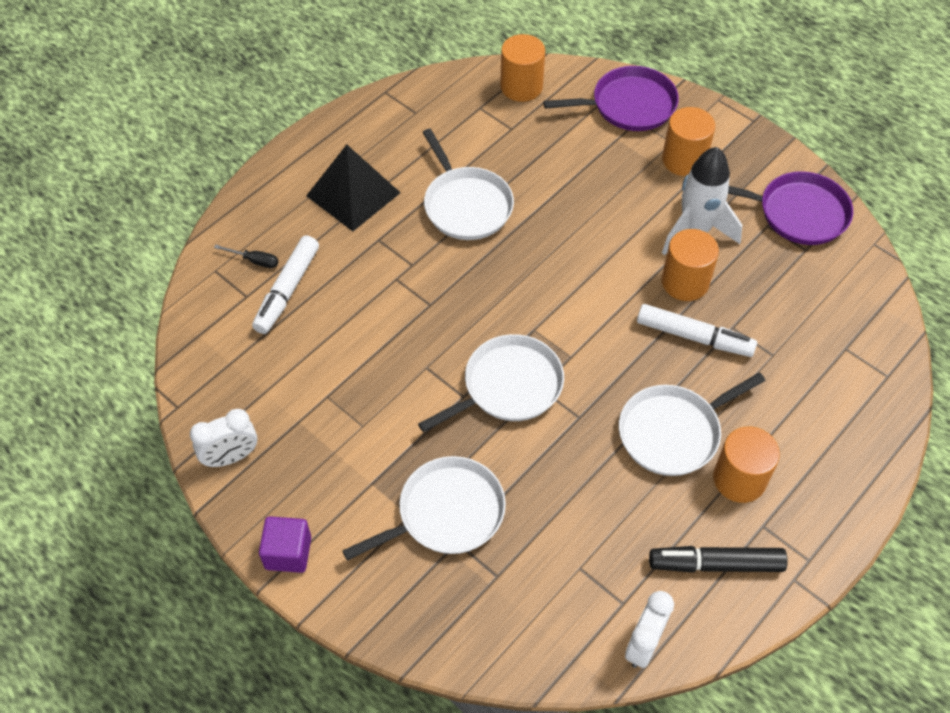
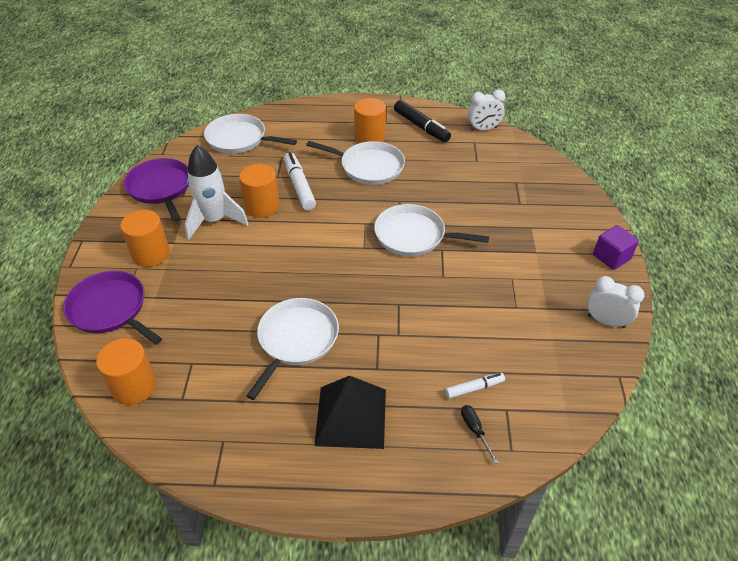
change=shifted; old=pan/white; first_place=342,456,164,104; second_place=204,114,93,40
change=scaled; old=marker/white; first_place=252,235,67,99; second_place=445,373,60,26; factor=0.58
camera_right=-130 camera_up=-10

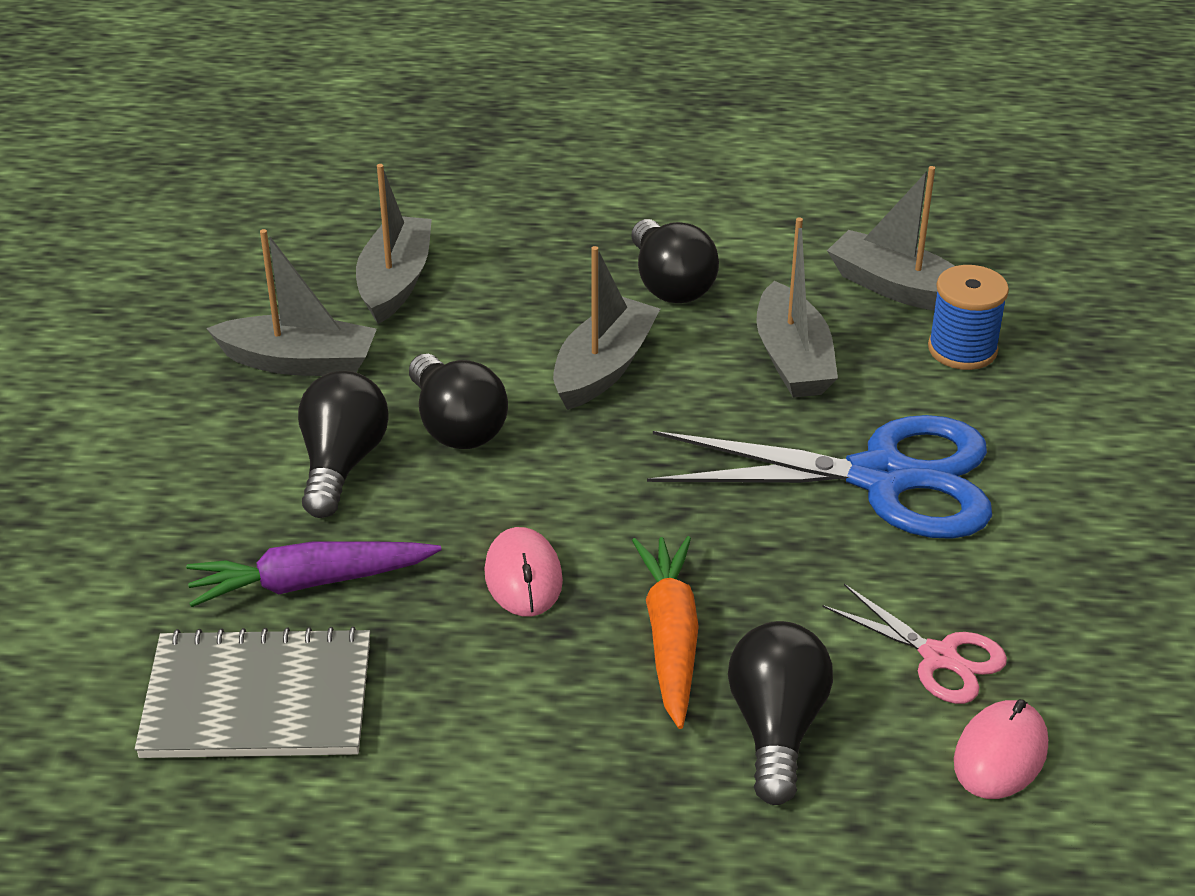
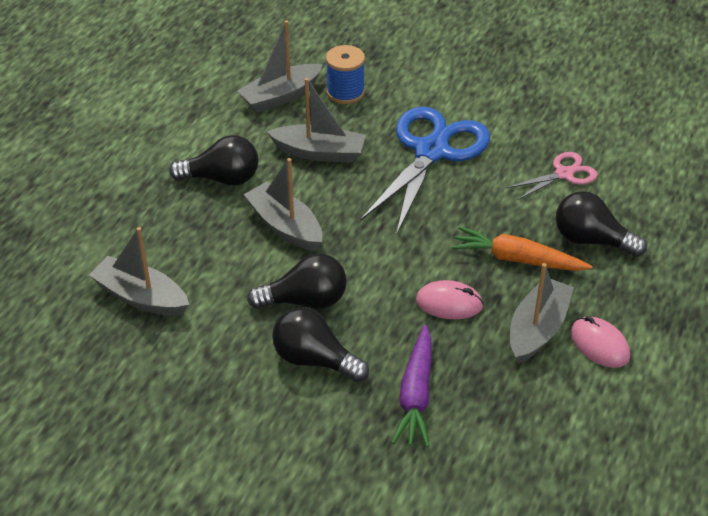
change=gone; old=notebook/grey; first_place=135,627,235,131
change=shifted; old=boat/grey; first_place=206,229,171,147; second_place=510,263,64,101
change=shifted; old=mouse/pink; first_place=954,699,94,100; second_place=571,316,59,52
camera_right=-70 camera_up=5

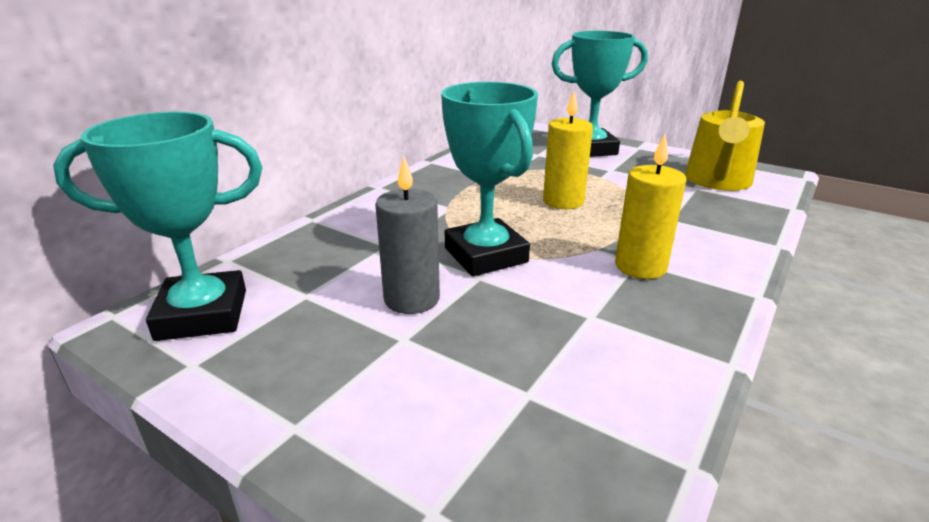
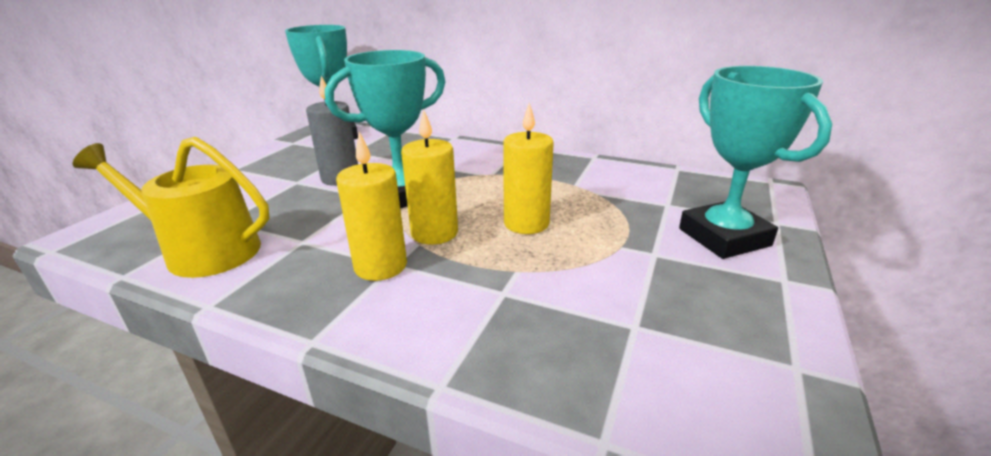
change=new; new=candle/yellow; second_place=401,109,57,136
change=shifted; old=watering can/yellow; first_place=685,81,80,110; second_place=73,137,197,141
camera_right=80 camera_up=0

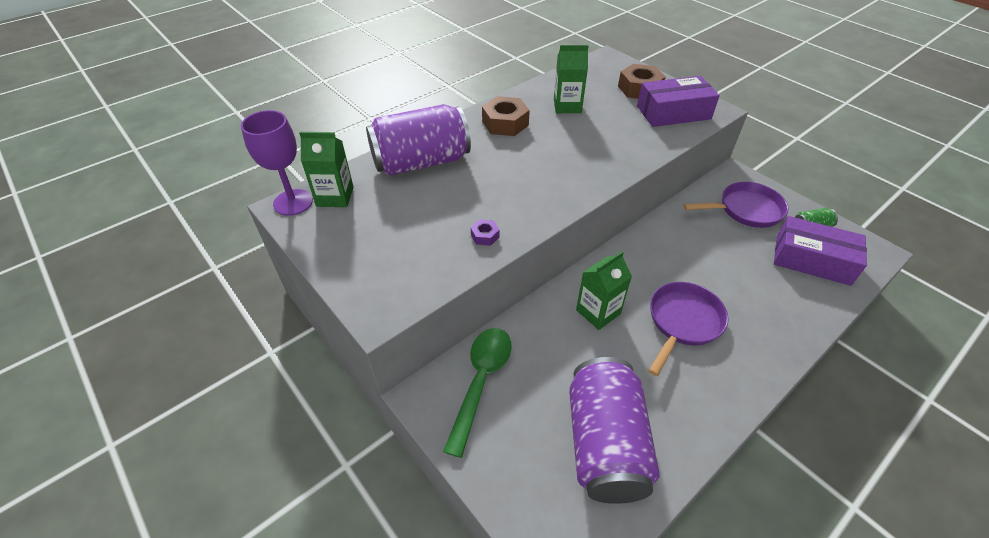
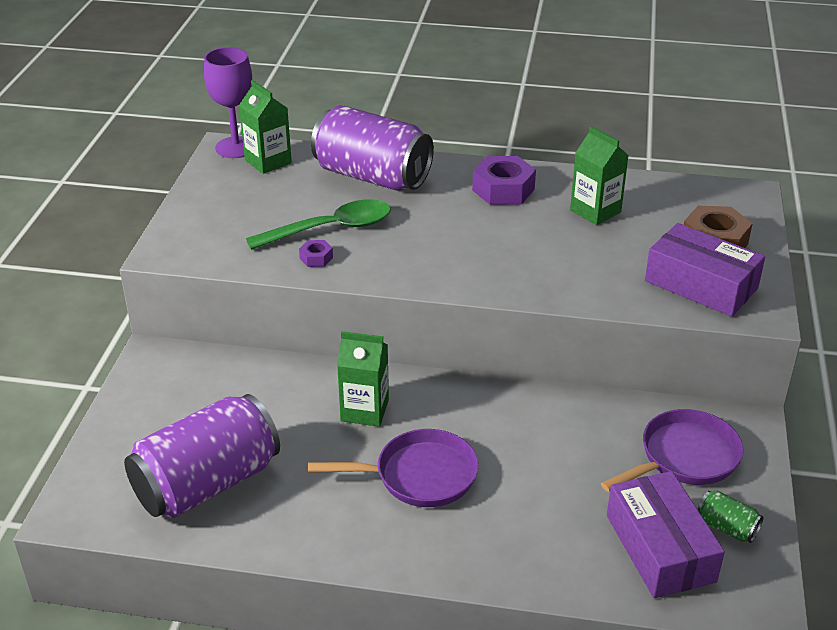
change=shifted; old=spoon/green; first_place=443,328,69,130; second_place=246,199,145,51
change=repainted; old=nut/brown; new=nut/purple; first_place=482,96,48,40; second_place=472,156,64,49
change=rotated; old=pan/purple; first_place=683,182,105,46; second_place=601,409,143,83; degrees=-75
camera_right=50 camera_up=-10

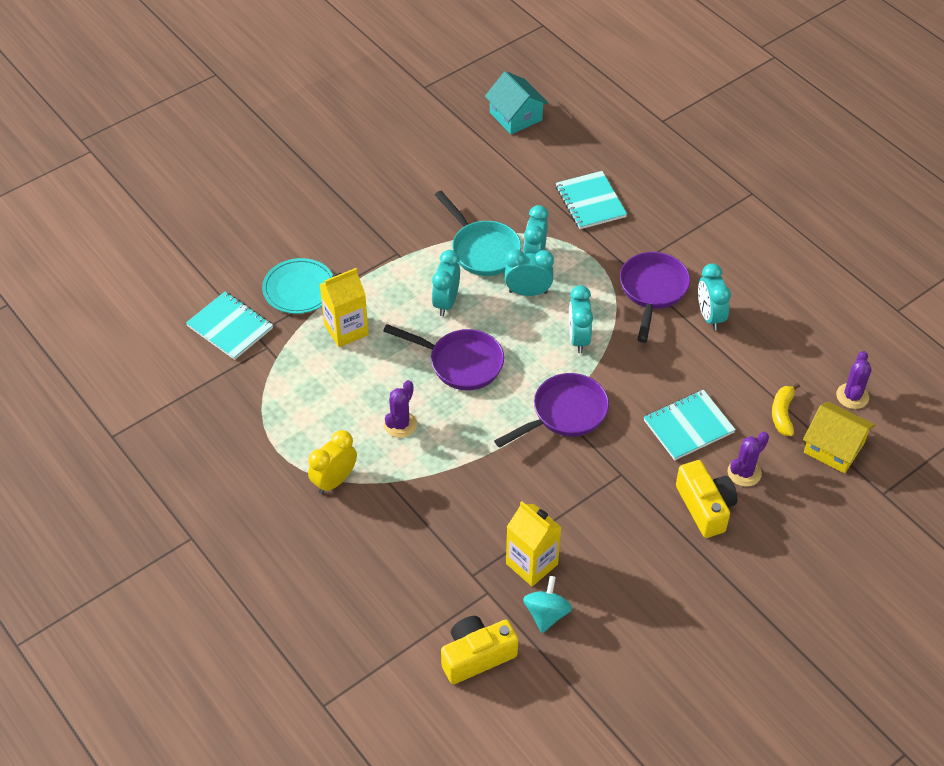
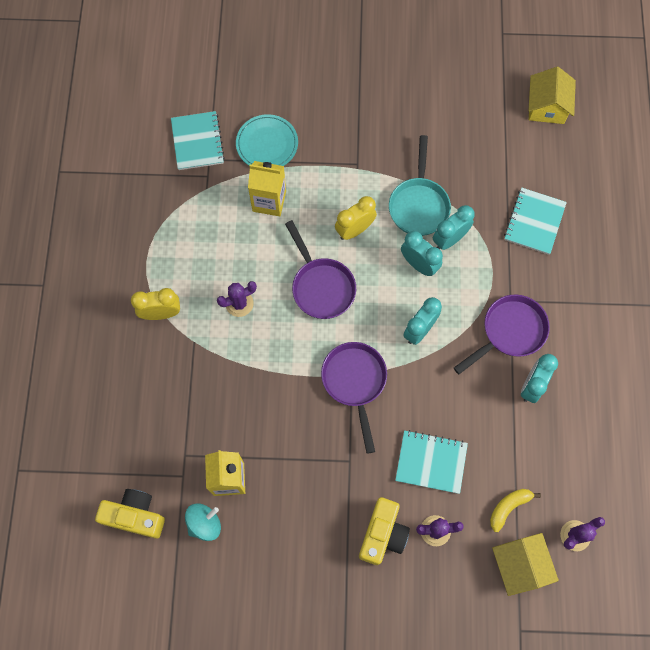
change=repainted; old=clock/turquoise; new=clock/yellow; first_place=432,250,28,66; second_place=335,196,42,44
change=repainted; old=house/turquoise; new=house/yellow; first_place=485,71,64,64; second_place=529,67,47,57
change=rotated; old=pan/purple; first_place=494,373,115,75; second_place=321,342,66,112; degrees=-105
camera_right=40 camera_up=20

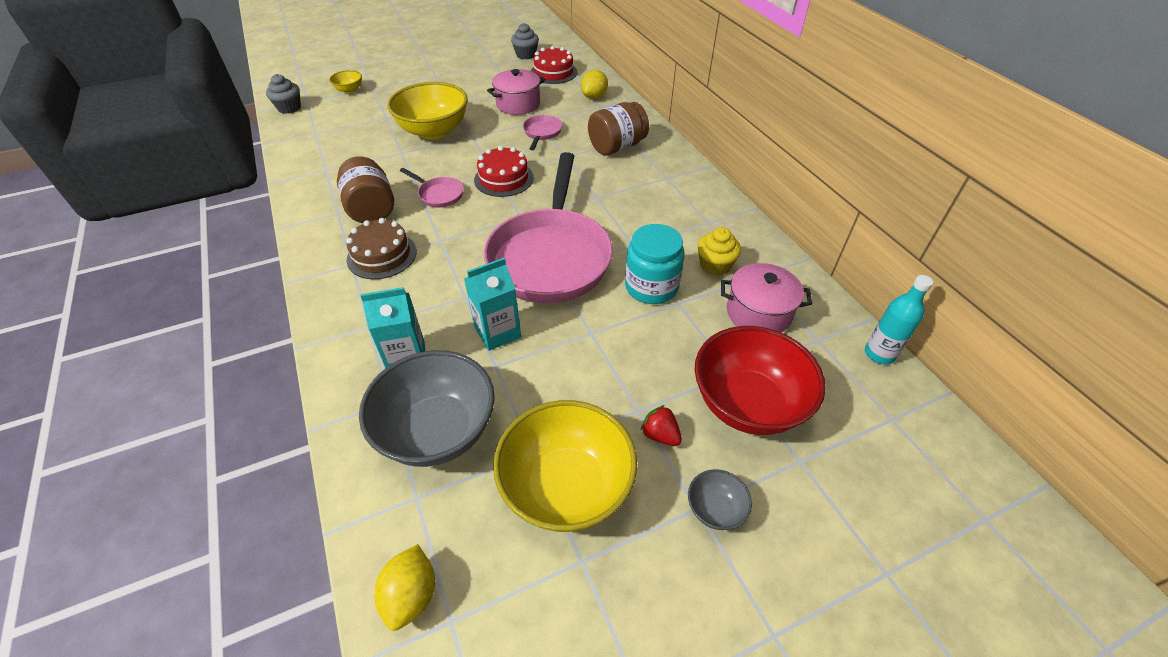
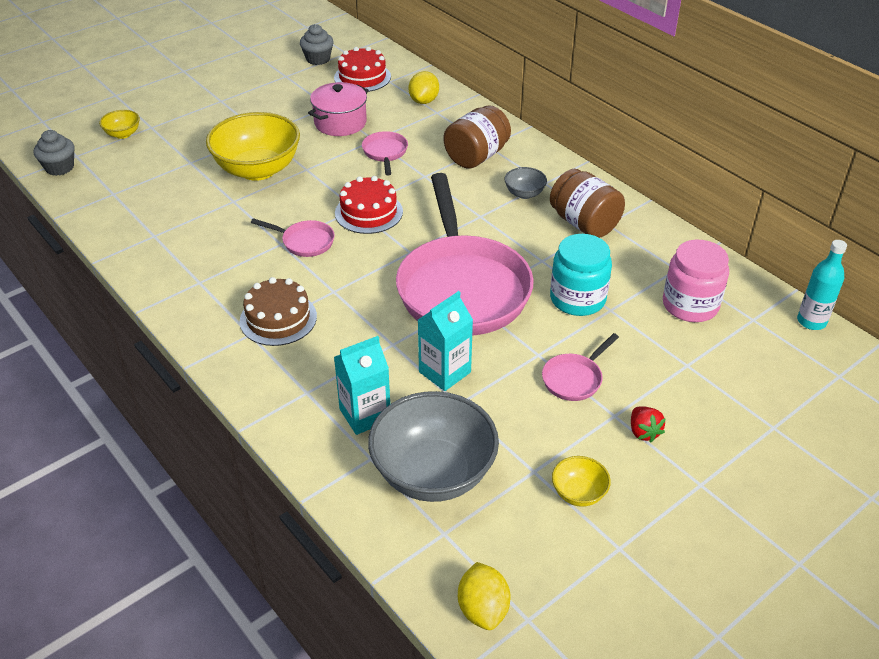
change=gone; old=bowl/red; first_place=695,326,131,109
change=gone; old=cupcake/yellow; first_place=697,228,44,48
change=new; new=pan/pink; second_place=542,333,77,68
change=shifted; old=jar/brown; first_place=337,156,57,67; second_place=550,169,75,69
change=shifted; old=bowl/grey; first_place=688,469,64,61; second_place=505,167,42,32
change=swapped; old=pot/pink; new=jar/pink; first_place=721,263,91,70; second_place=663,240,66,82
change=rotated; old=strawberry/red; first_place=641,405,41,41; second_place=631,406,35,36; degrees=-135
change=scaled; old=bowl/yellow; first_place=493,400,144,132; second_place=552,456,59,51; factor=0.45
camera_right=-15 camera_up=-5

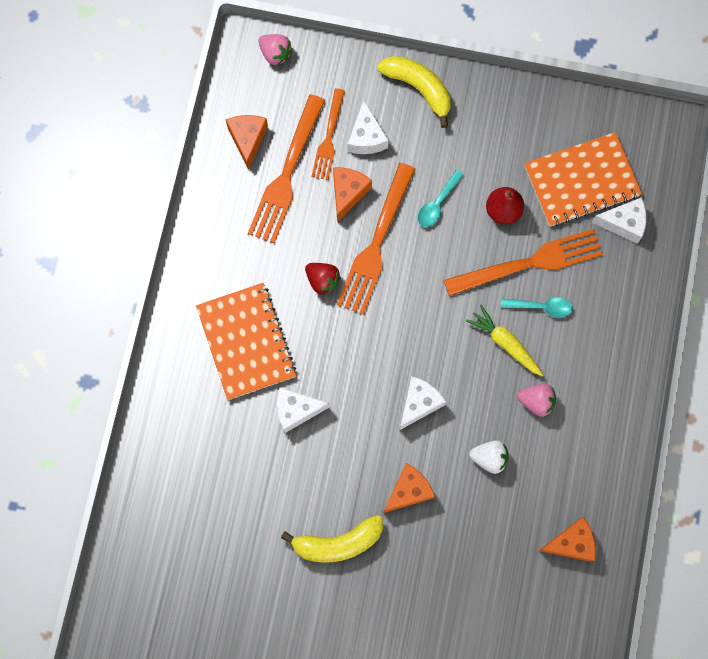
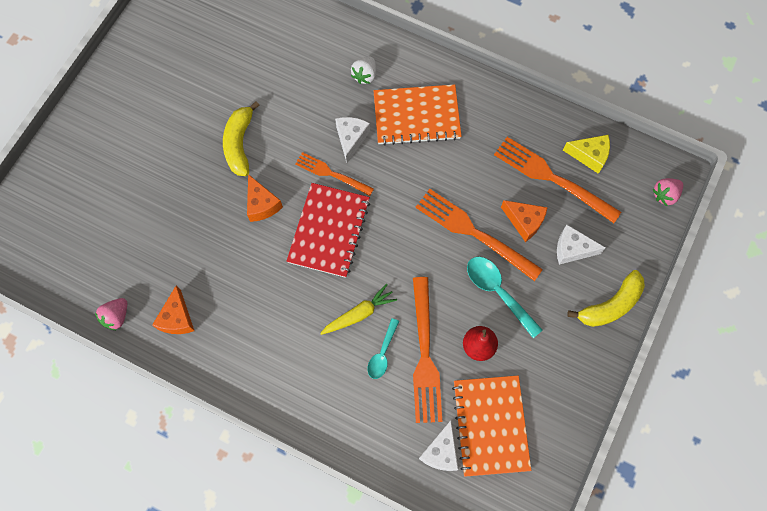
change=gone; old=strawberry/red; first_place=305,263,36,33
change=shifted; old=fork/orange; first_place=311,88,34,92; second_place=295,152,79,44
change=shifted; old=strawberry/white; first_place=469,440,40,34; second_place=351,57,25,27
change=shifted; old=strawberry/pink; first_place=517,384,39,33; second_place=95,298,32,32
change=swapped; old=cheese/white; new=notebook/red; first_place=400,376,46,54; second_place=286,183,84,95
change=repainted; old=cheese/orange; new=cheese/yellow; first_place=226,115,42,55; second_place=563,135,47,39
change=scaled; old=spoon/turquoise; first_place=418,170,46,57; second_place=467,257,75,81; factor=1.58
camera_right=105 camera_up=-5

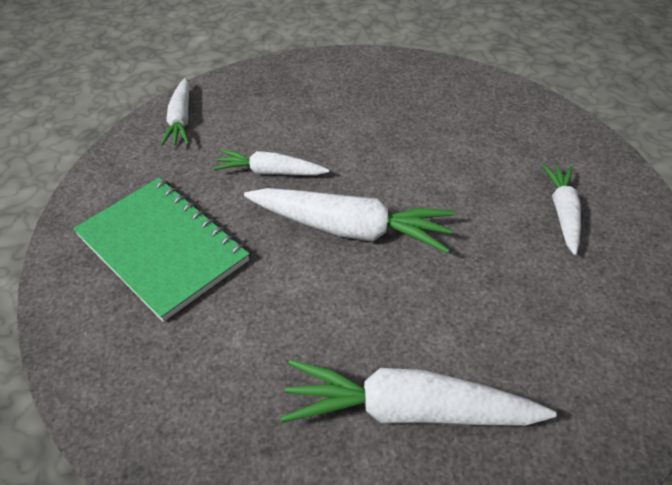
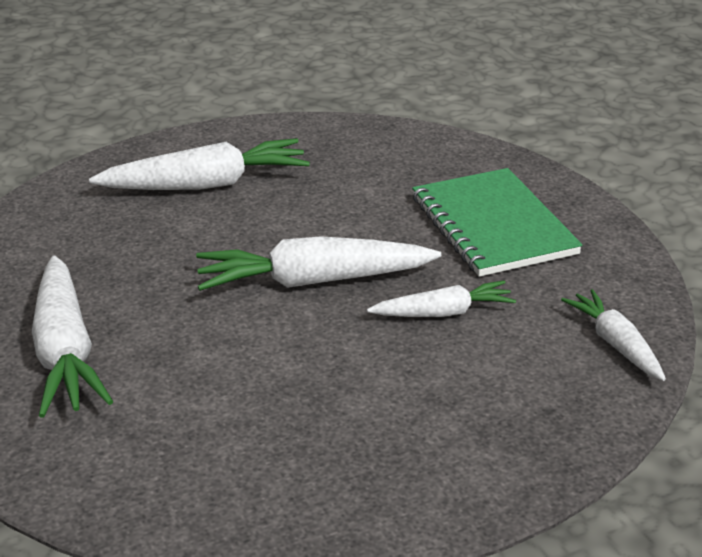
change=rotated; old=notebook/green; first_place=73,178,177,144; second_place=412,168,171,109; degrees=45
change=scaled; old=carrot/white; first_place=542,164,39,91; second_place=32,255,81,163; factor=1.7
camera_right=160 camera_up=-15

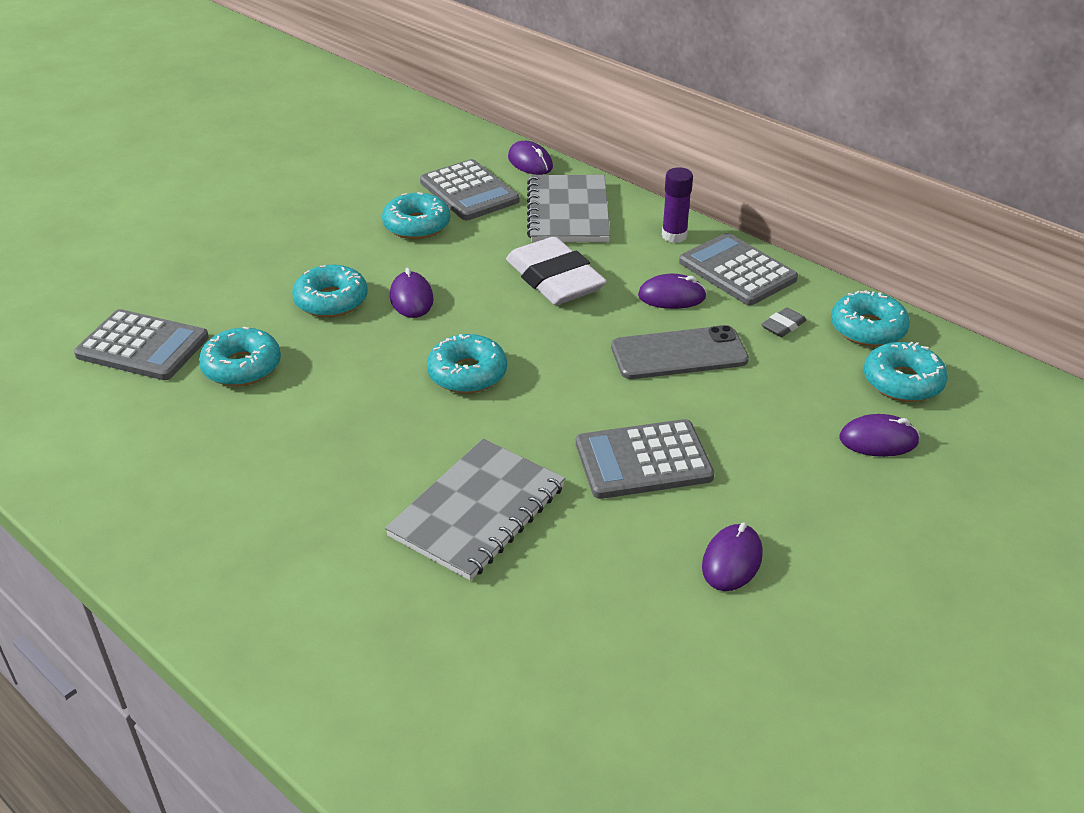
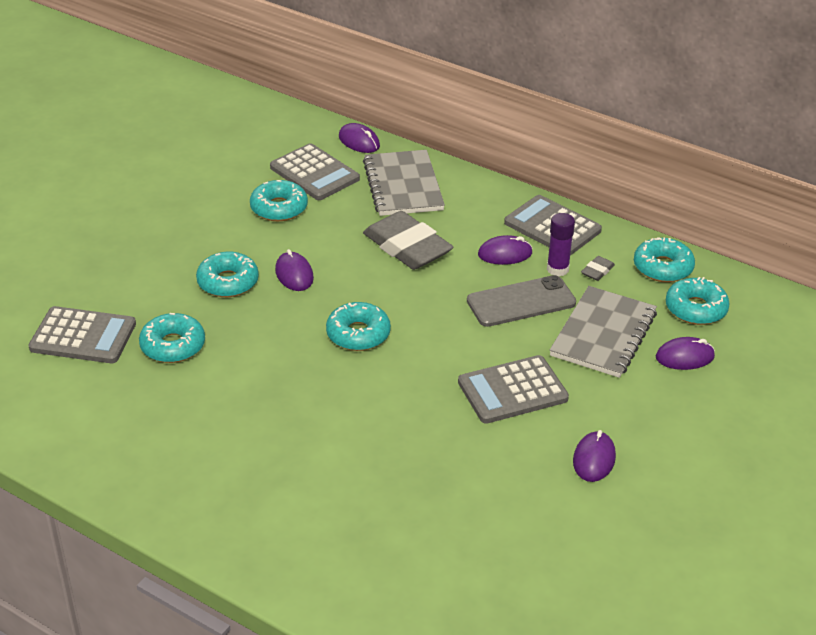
change=shifted; old=notebook/grey; first_place=385,439,180,142; second_place=550,286,107,92
change=shifted; old=glue stick/purple; first_place=662,167,31,76; second_place=547,213,28,63
change=repainted; old=eraser/white; new=eraser/grey; first_place=506,236,101,69; second_place=363,211,90,59
camera_right=-10 camera_up=0

